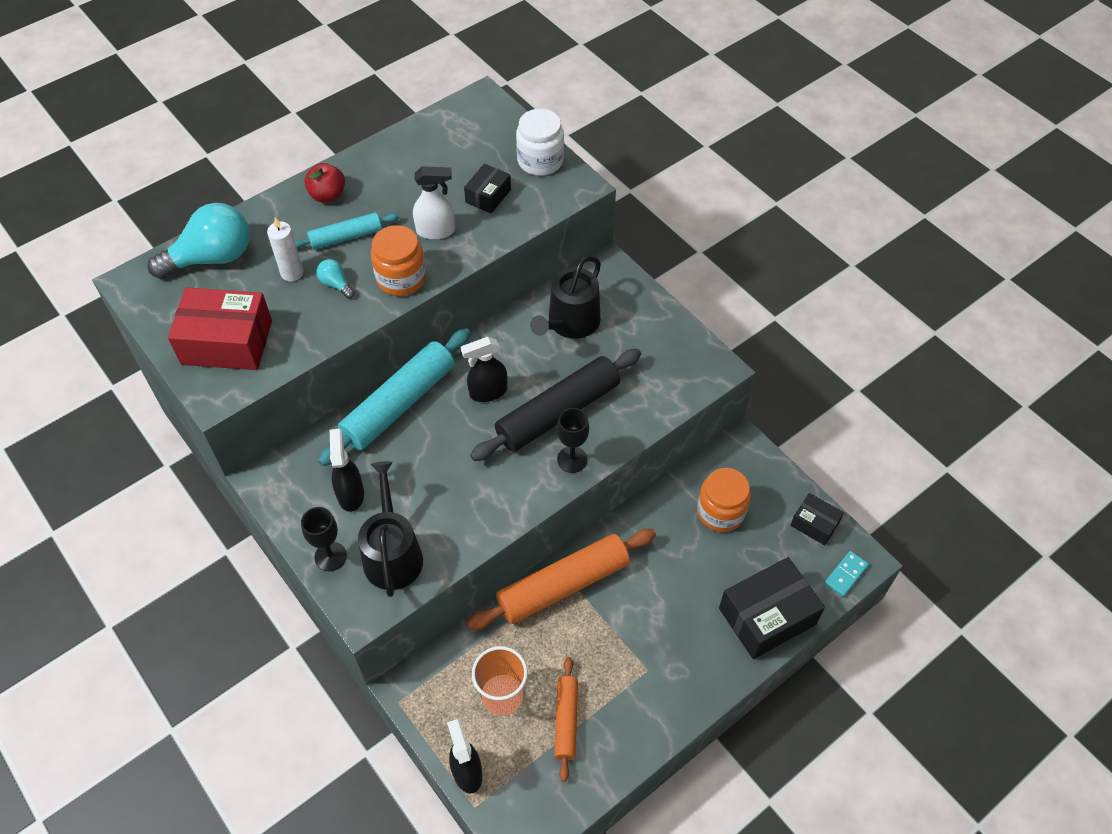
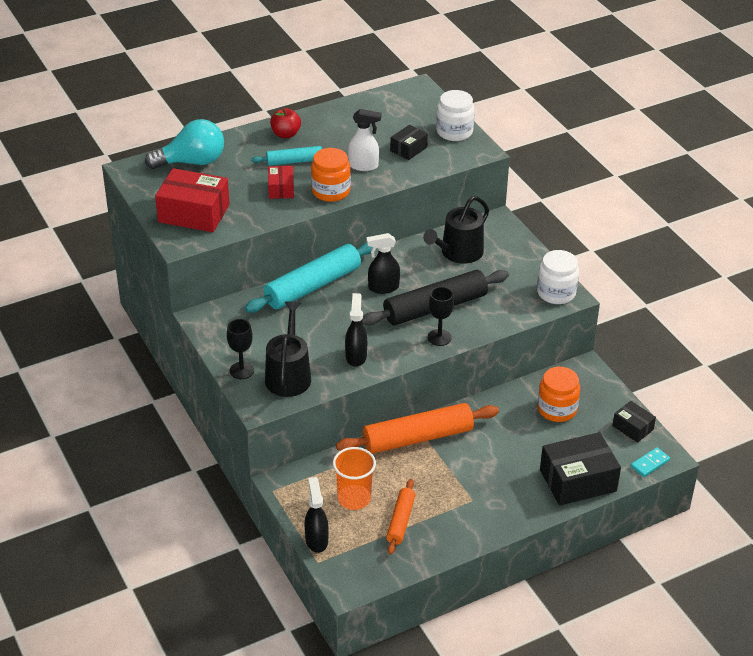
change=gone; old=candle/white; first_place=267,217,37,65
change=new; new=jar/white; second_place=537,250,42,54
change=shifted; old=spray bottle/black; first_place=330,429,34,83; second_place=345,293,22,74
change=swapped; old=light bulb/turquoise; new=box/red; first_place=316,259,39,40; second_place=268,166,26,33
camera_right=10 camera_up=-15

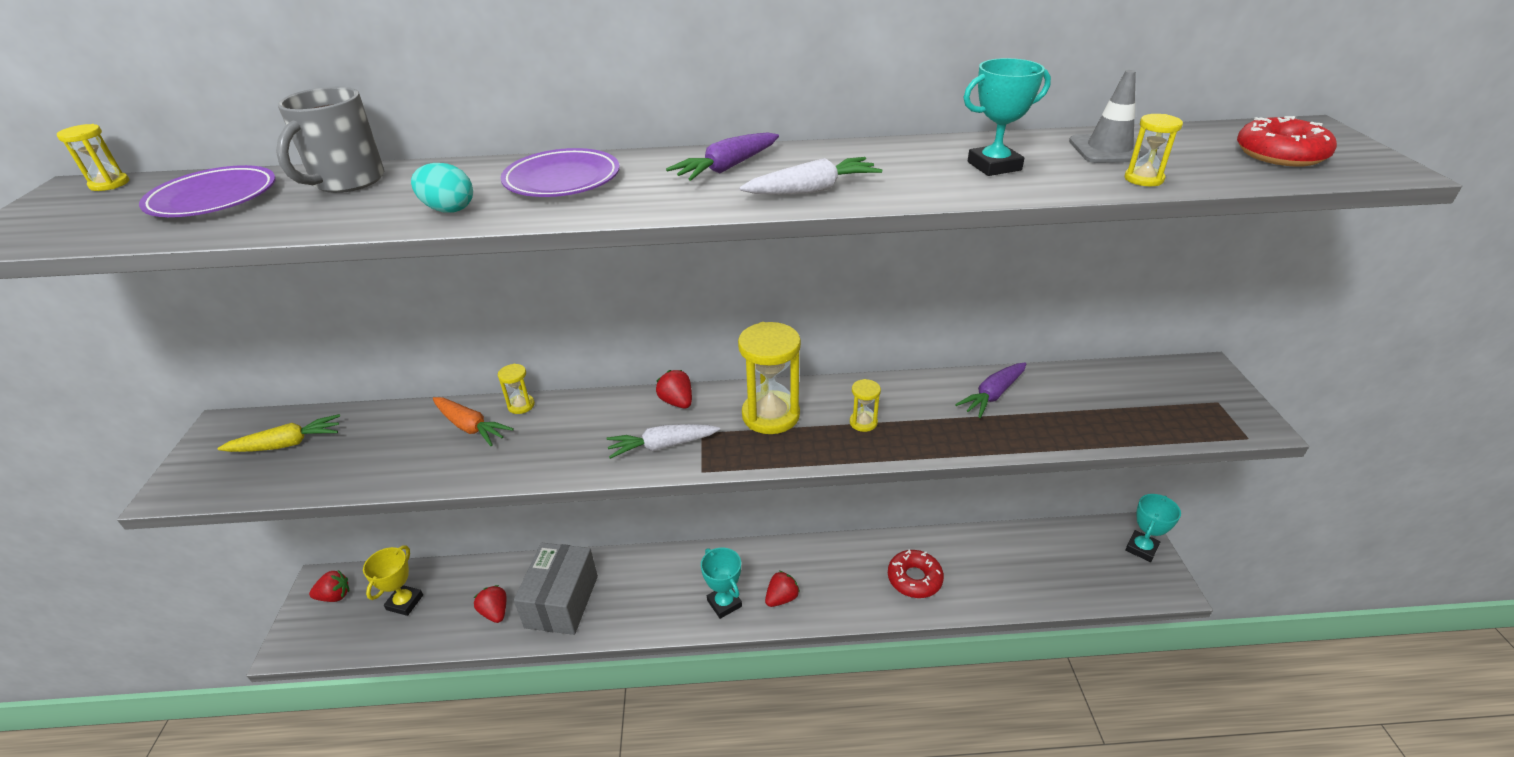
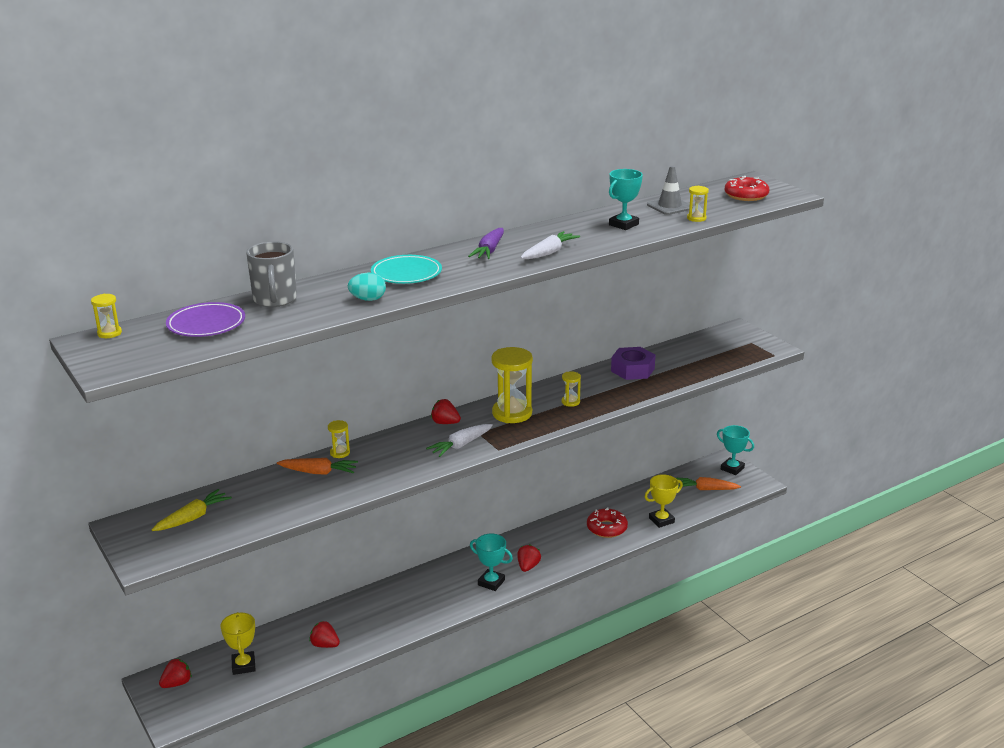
change=gone; old=box/grey; first_place=514,543,84,92
change=new; new=trophy/yellow; second_place=645,474,38,54
change=new; new=carrot/orange; second_place=676,477,65,13
change=swapped; old=carrot/purple; new=nut/purple; first_place=955,362,71,56; second_place=611,347,44,33
change=repainted; old=plate/purple; new=plate/turquoise; first_place=501,148,119,49; second_place=371,255,71,29
change=rotated; old=trophy/turquoise; first_place=1125,494,56,68; second_place=717,425,37,50; degrees=-60
camera_right=-30 camera_up=-10

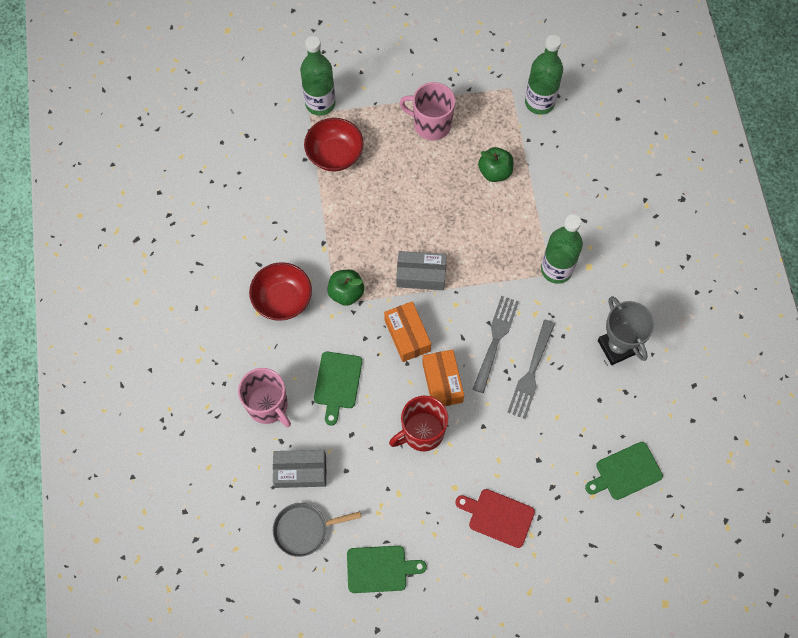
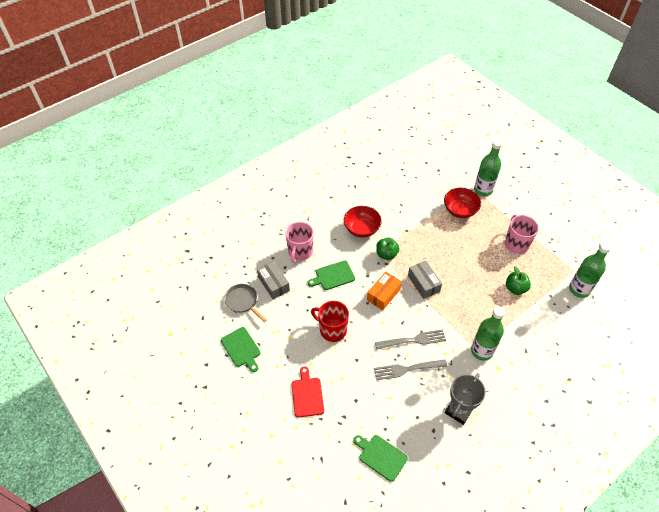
change=gone; old=box/orange; first_place=422,349,42,57
camera_right=60 camera_up=-15

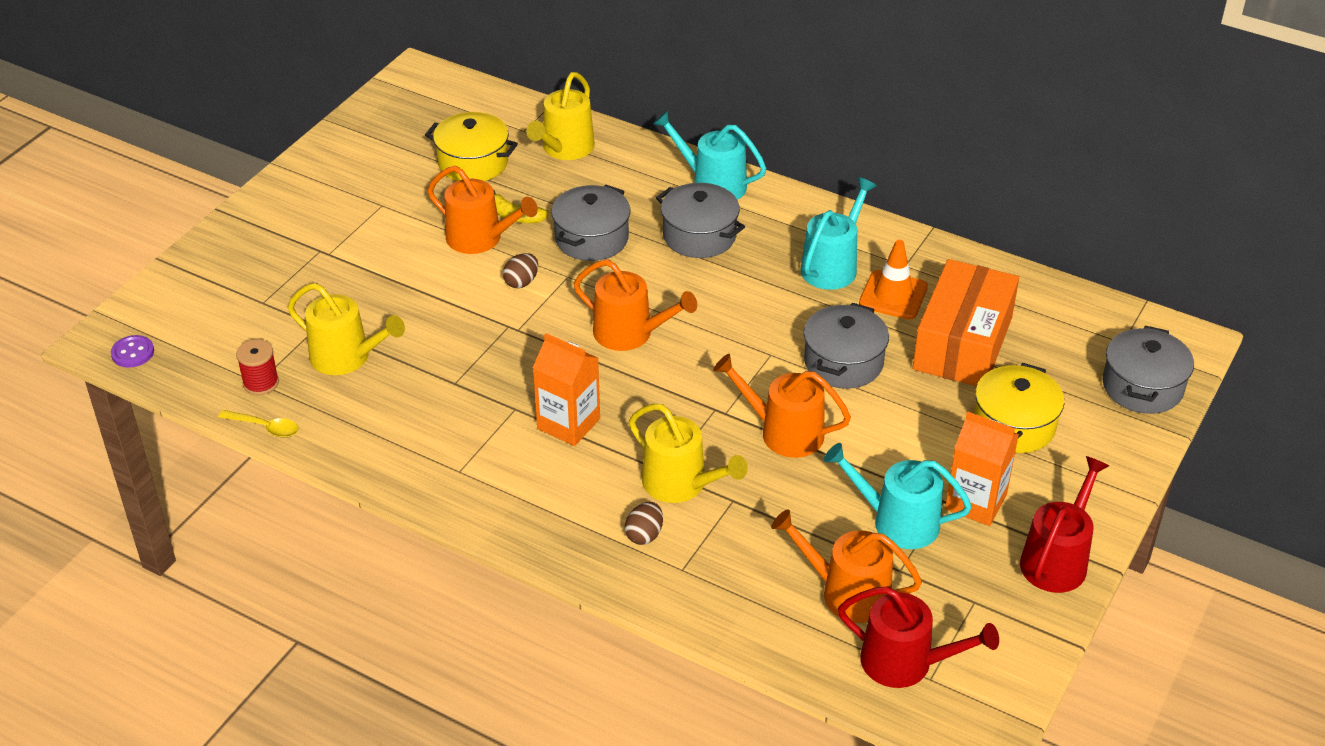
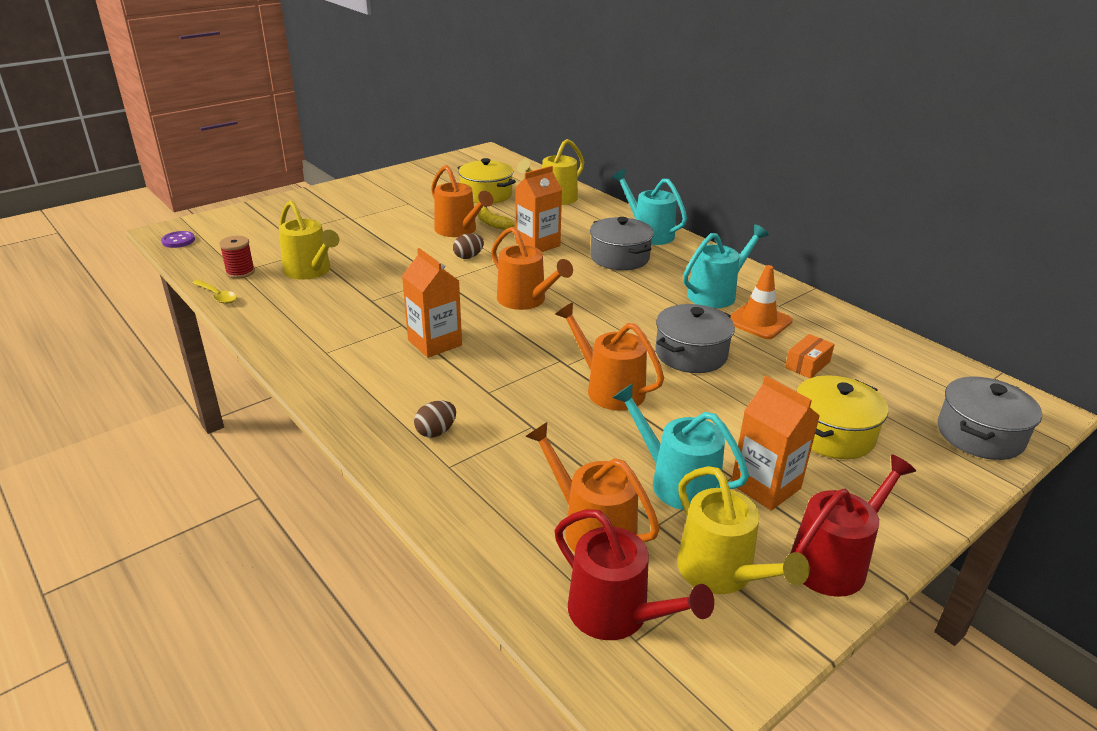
change=shifted; old=watering can/yellow; first_place=629,404,119,99; second_place=677,466,133,128
change=swapped; old=pot/grey; new=carton/orange; first_place=551,185,79,76; second_place=516,166,46,86
change=scaled; old=box/orange; first_place=912,259,107,127; second_place=785,334,50,44; factor=0.41
camera_right=20 camera_up=-10

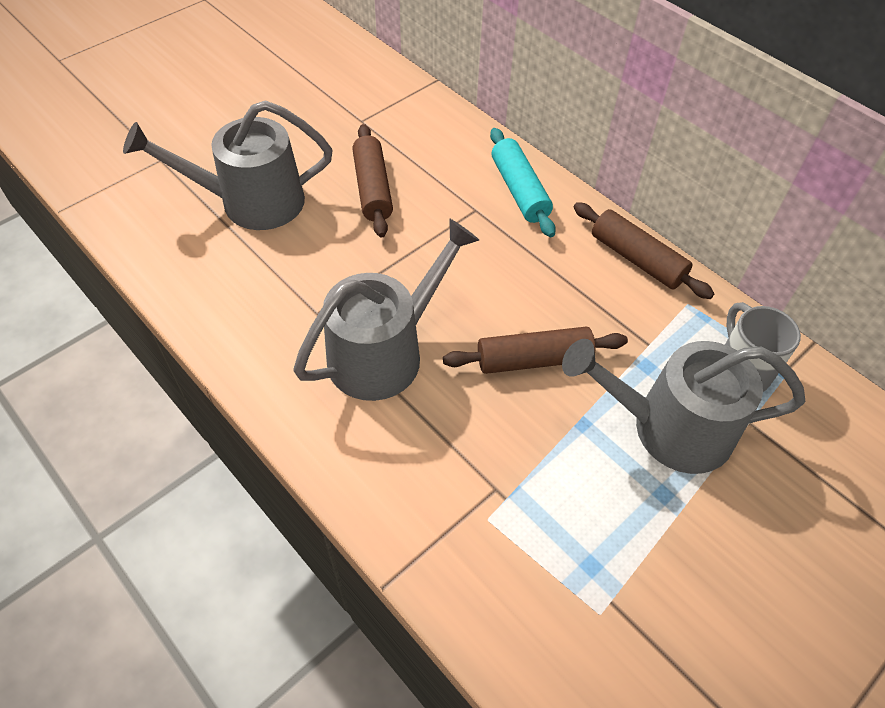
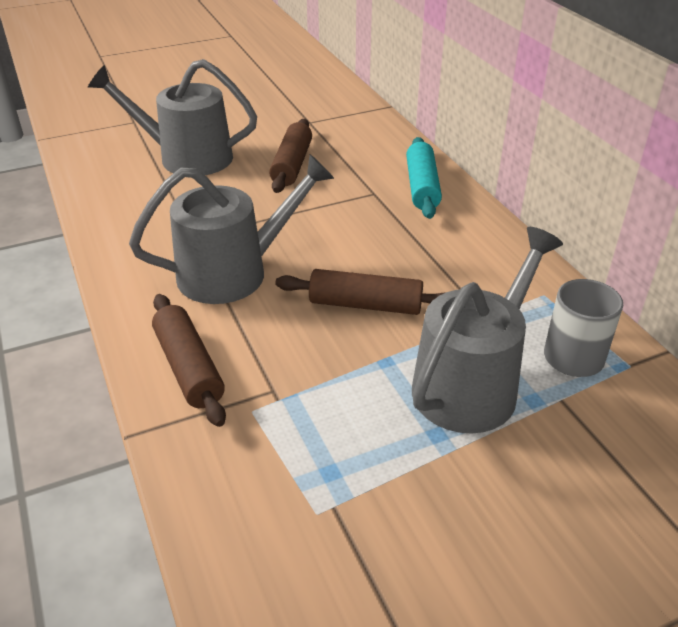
change=shifted; old=rolling pin/brown; first_place=574,202,141,97; second_place=152,294,74,133
change=rotated; old=watering can/grey; first_place=562,339,243,135; second_place=412,227,151,207; degrees=105
camera_right=20 camera_up=-15

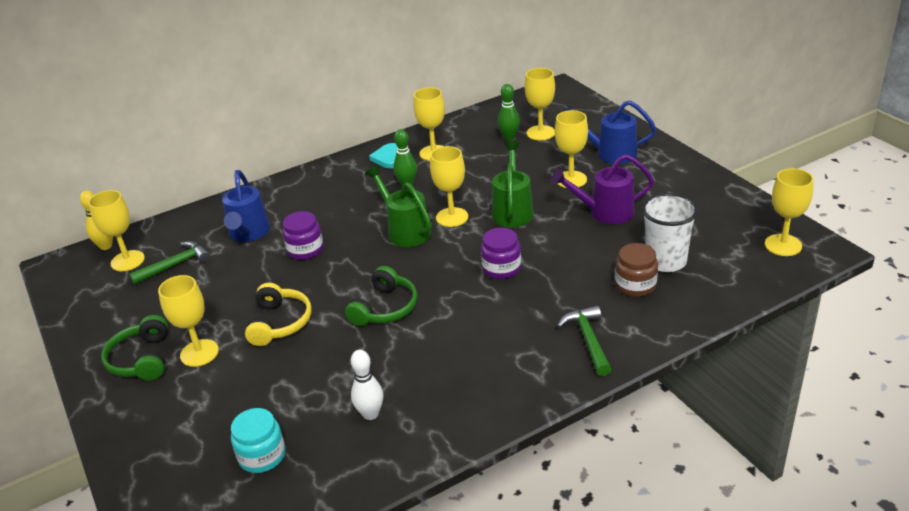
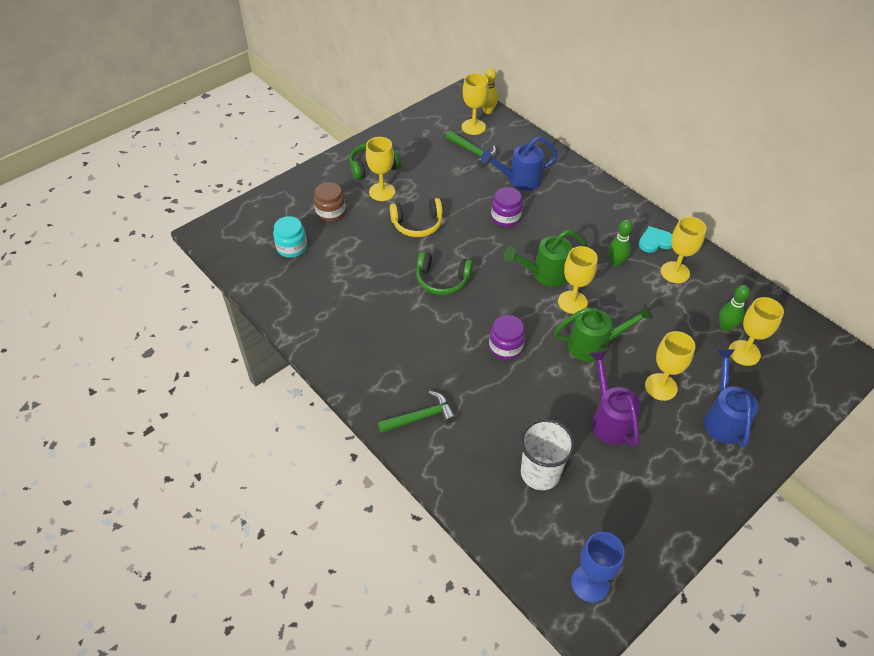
change=gone; old=bowling pin/white; first_place=351,350,32,70
change=shifted; old=jar/brown; first_place=615,243,43,54; second_place=314,182,32,40
change=repainted; old=goblet/yellow; new=goblet/blue; first_place=765,168,49,88; second_place=571,532,54,71
change=rotated; old=watering can/green; first_place=365,165,67,82; second_place=504,230,83,57; degrees=-150
camera_right=75 camera_up=15

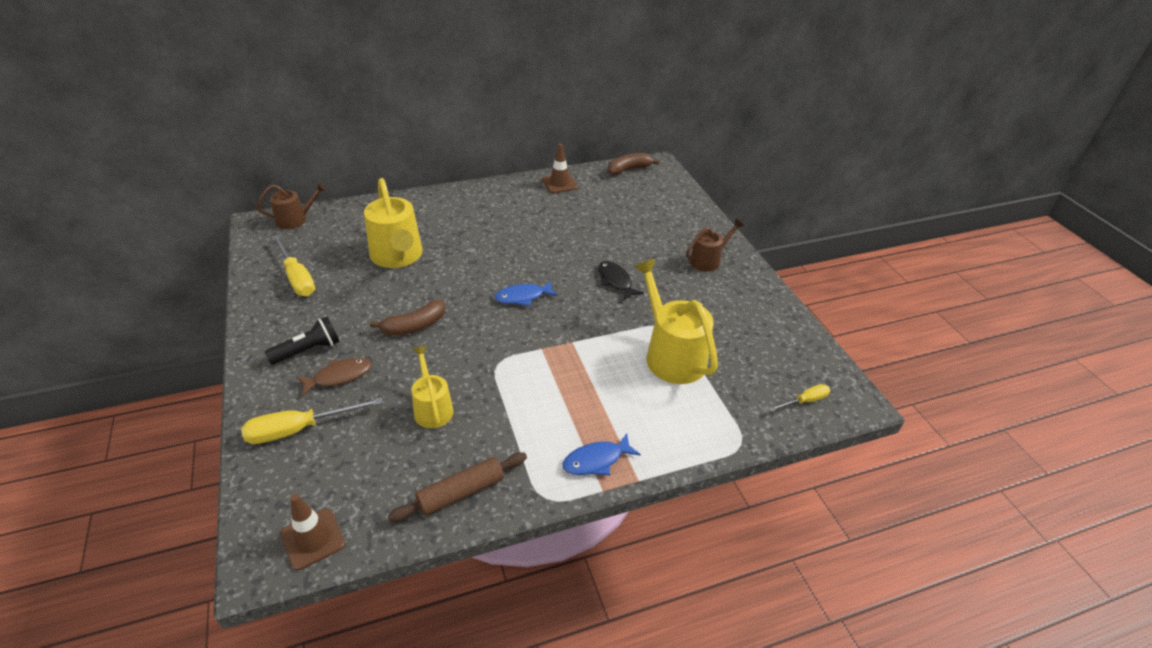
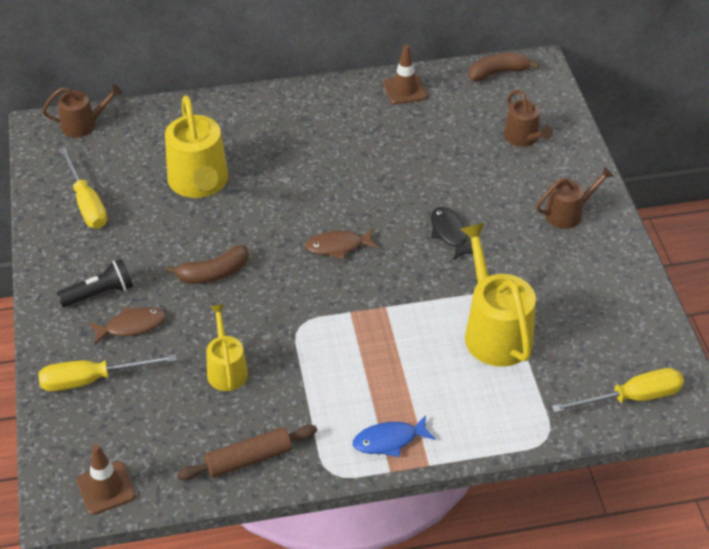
change=new; new=watering can/brown; second_place=504,89,49,58
change=repainted; old=fish/blue; new=fish/brown; first_place=494,281,64,25; second_place=305,229,73,30
change=scaled; old=screwdriver/yellow; first_place=769,384,61,28; second_place=552,368,132,45; factor=1.74
camera_right=10 camera_up=5

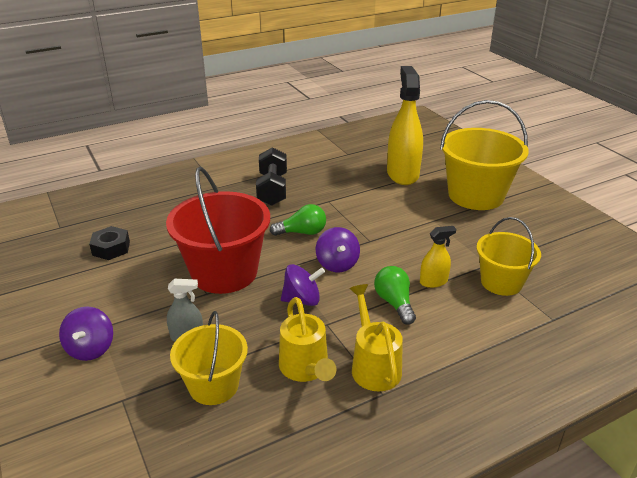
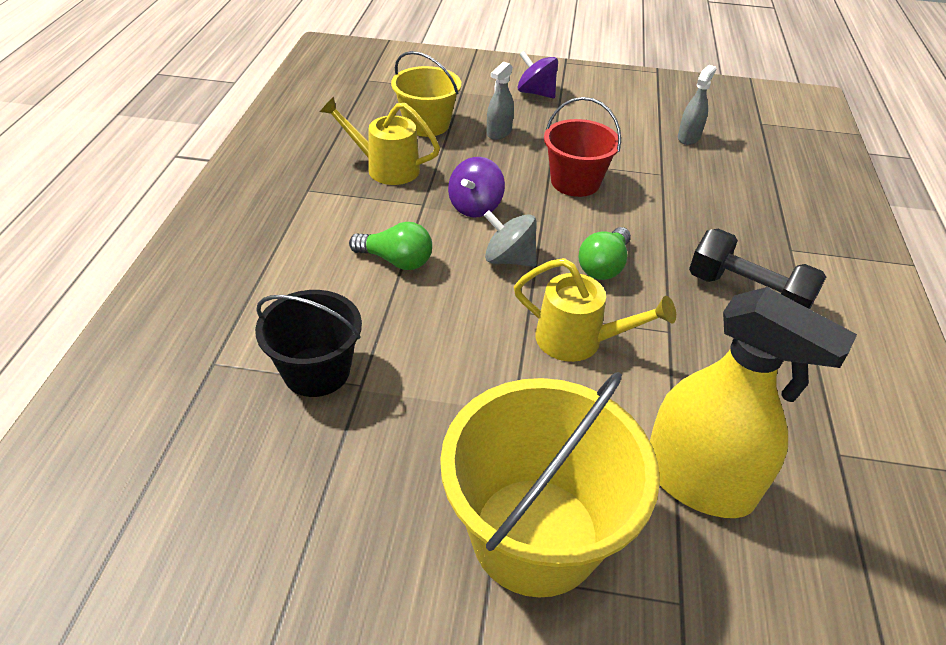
change=gone; old=spray bottle/yellow; first_place=420,226,36,62
change=shifted; old=watering can/yellow; first_place=349,284,54,108; second_place=514,258,162,104
change=swapped; old=nut/black; new=spray bottle/grey; first_place=89,226,41,34; second_place=678,65,39,80
change=repainted; old=spinning top/purple; new=spinning top/grey; first_place=316,227,44,45; second_place=484,210,53,57
change=repainted; old=bucket/yellow; new=bucket/black; first_place=476,217,65,79; second_place=255,290,107,107
change=scaled; old=bucket/red; first_place=166,166,104,128; second_place=544,97,77,100; factor=0.61
camera_right=125 camera_up=10

